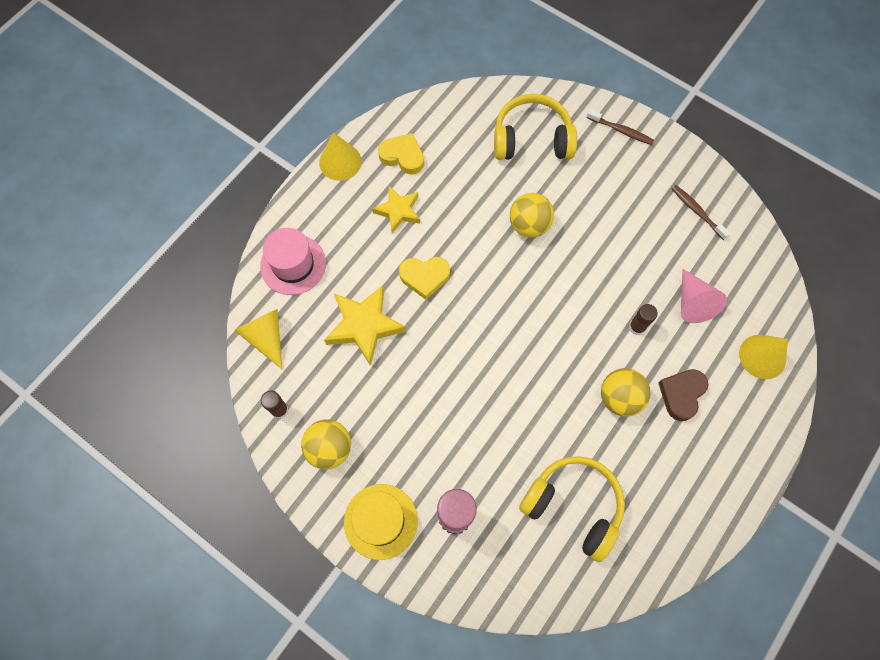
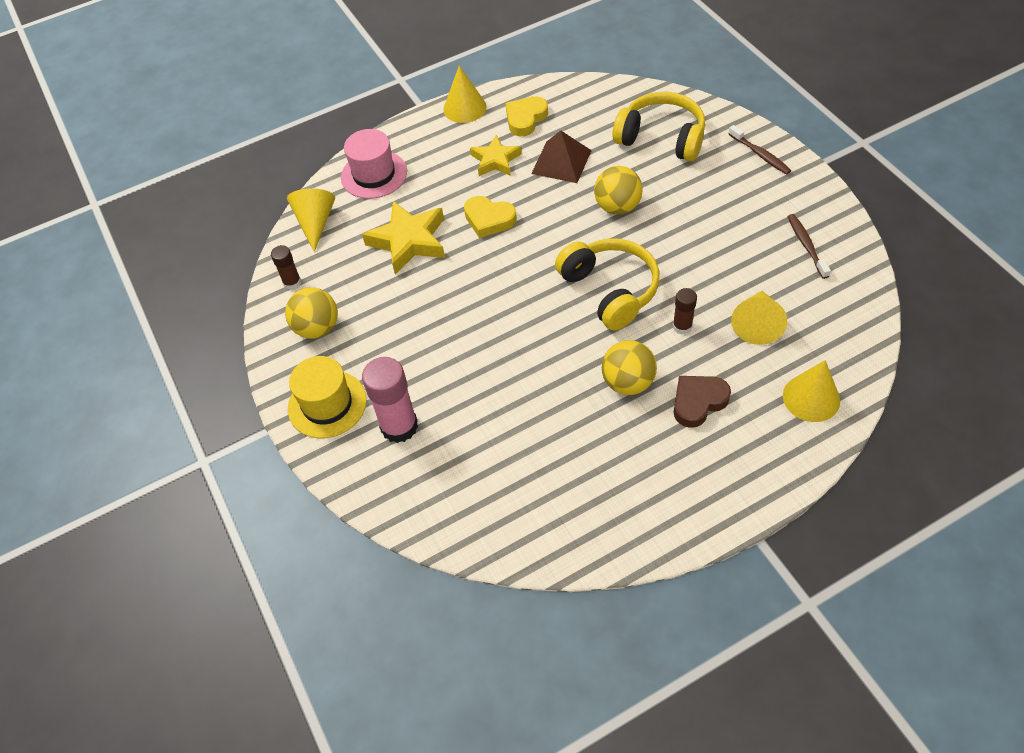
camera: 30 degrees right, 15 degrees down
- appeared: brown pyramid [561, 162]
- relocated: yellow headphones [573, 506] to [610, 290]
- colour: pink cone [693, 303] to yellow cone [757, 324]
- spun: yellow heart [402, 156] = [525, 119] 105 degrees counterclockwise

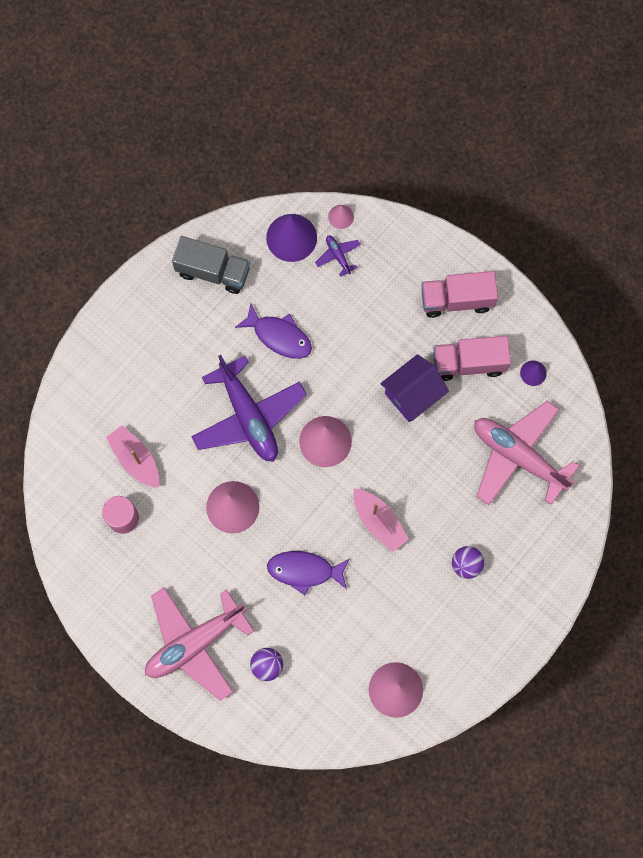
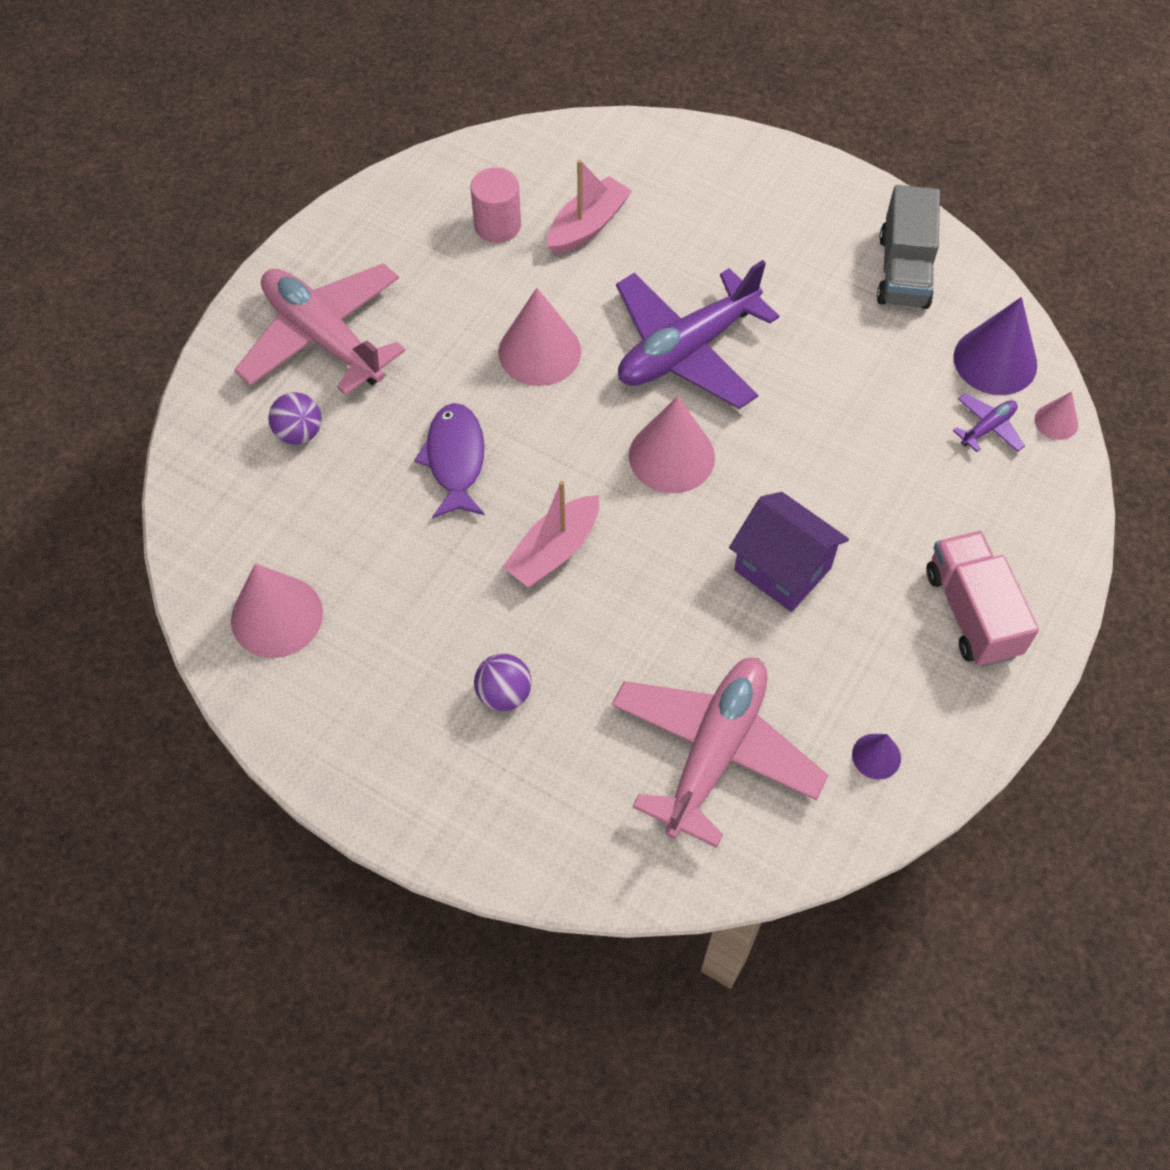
camera: 80 degrees right, 15 degrees down
- missing: purple fish [279, 336]
- missing: pink truck [469, 363]

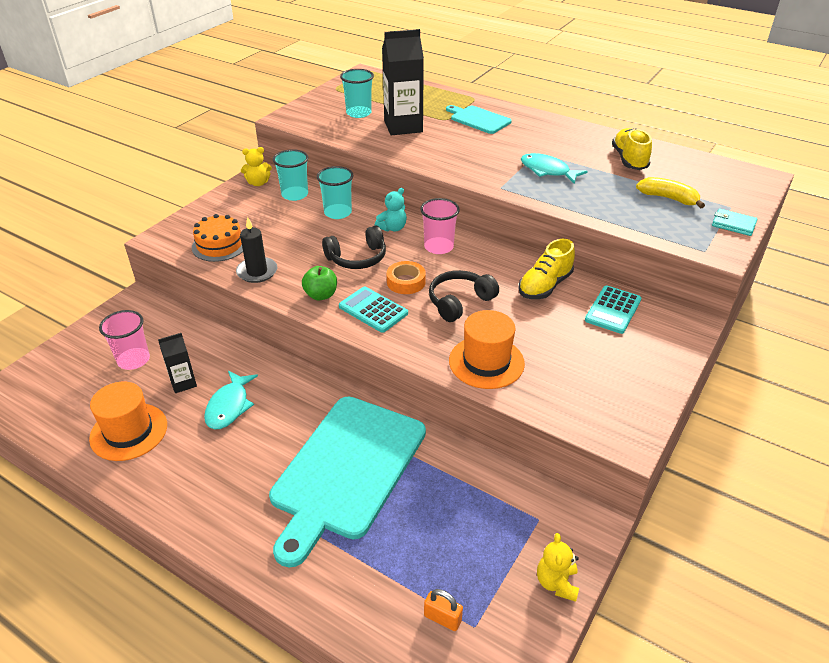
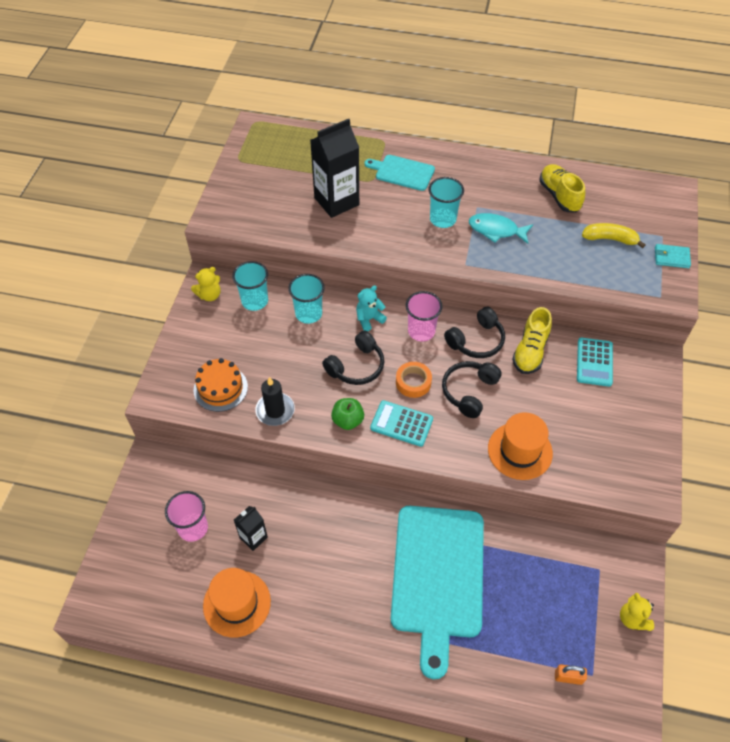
camera: 20 degrees left, 15 degrees up
- missing: turquoise fish [229, 406]
- appeared: black headphones [476, 341]
- relocated: turquoise cup [359, 113] to [443, 219]
- spun: turquoise teddy bear [392, 228] = [369, 319] 150 degrees counterclockwise

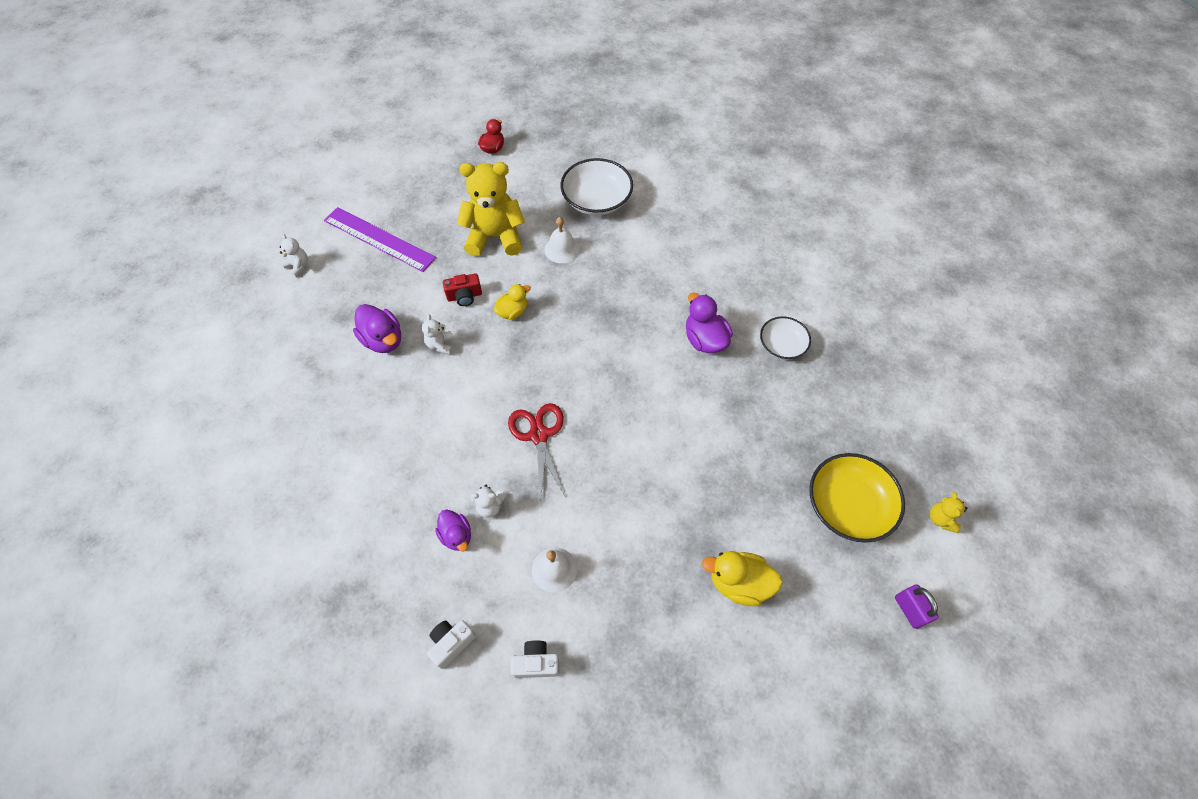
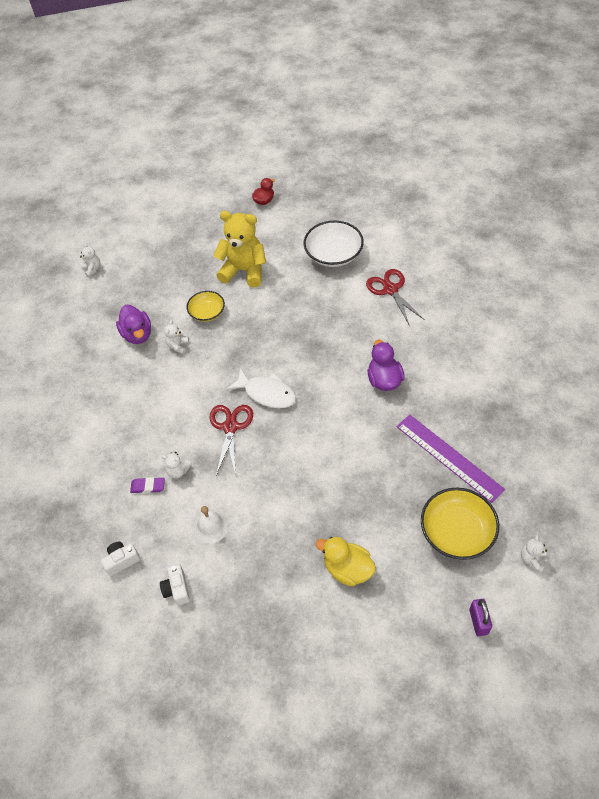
camera: 20 degrees right, 5 degrees down
- missing: yellow duck [512, 311]
- missing: white bell [562, 249]
- missing: white bowl [782, 345]
- appeared: white fish [267, 393]
- appeared: red scissors [390, 290]
- relocated: purple ruler [379, 239] to [449, 457]
- exchanged: purple duck [456, 535] to purple eraser [148, 486]
- exchanged: red camera [464, 296] to yellow bowl [207, 312]
- colour: yellow teddy bear [941, 519] to white teddy bear [532, 559]
- spun: white camera [536, 663] = [177, 589] 120 degrees counterclockwise

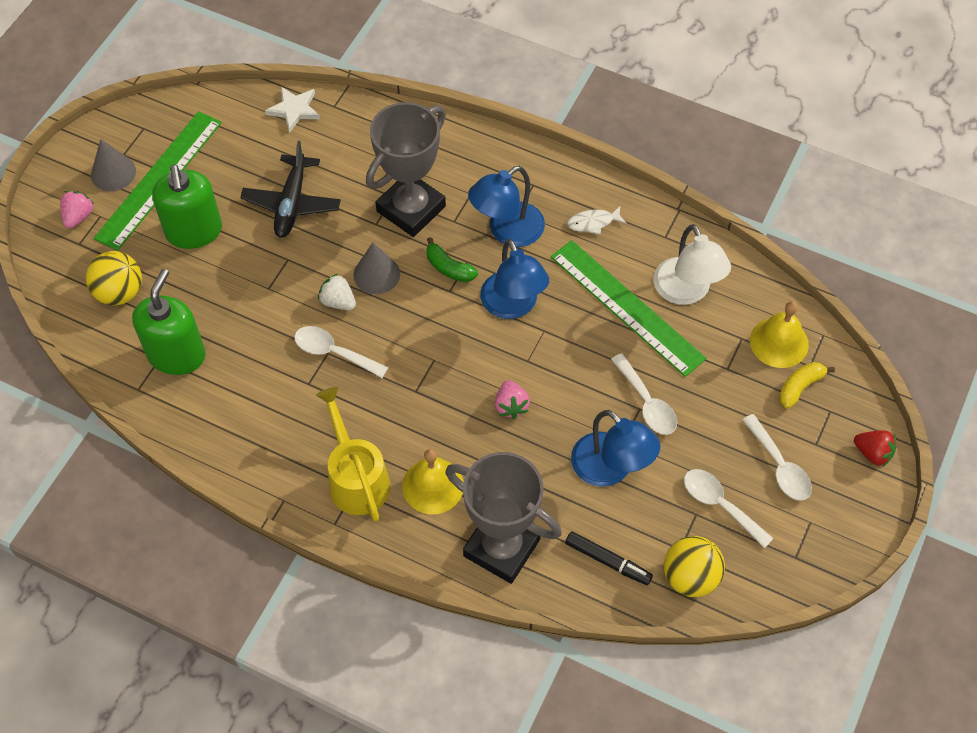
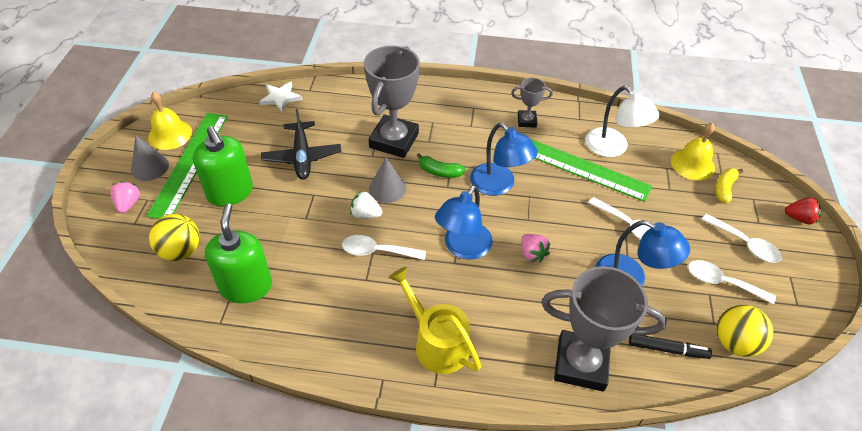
camera: 20 degrees left, 10 degrees down
- relocated: yellow bell [433, 485] to [170, 134]
- relocated: blue lamp [507, 231] to [463, 248]
- exchanged: white fish [593, 223] to grey trophy [526, 121]

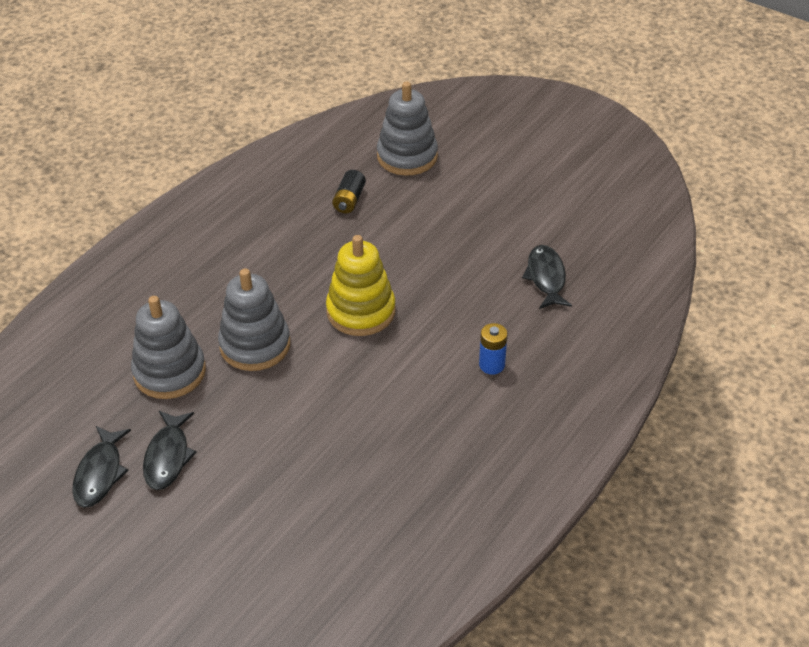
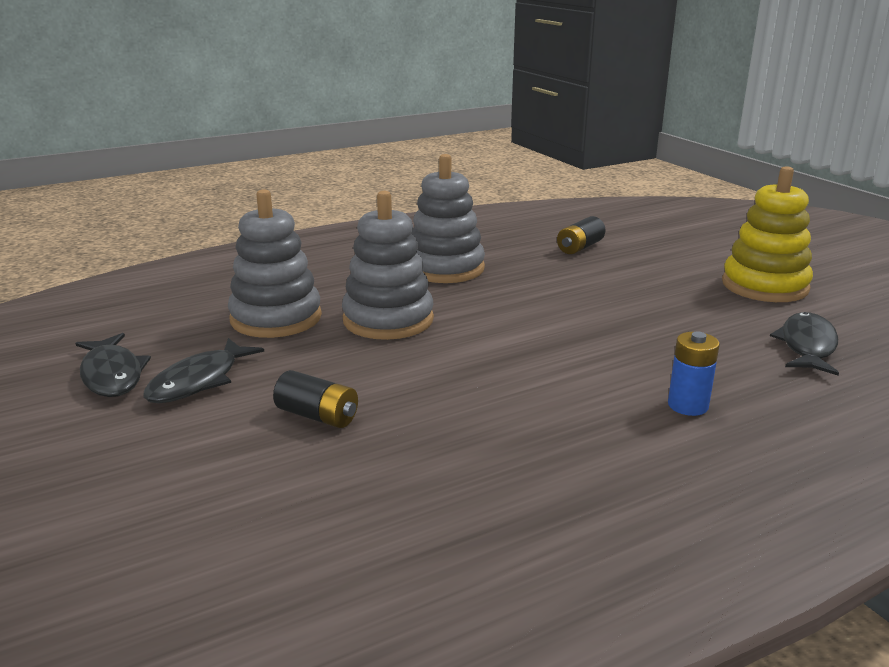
camera: 25 degrees right, 20 degrees down
- appeared: black battery [317, 416]
- relocated: yellow stacking toy [361, 311] to [764, 286]
- relocated: grey stacking toy [407, 156] to [445, 268]
- spun: black fish [100, 473] = [112, 375] 60 degrees counterclockwise

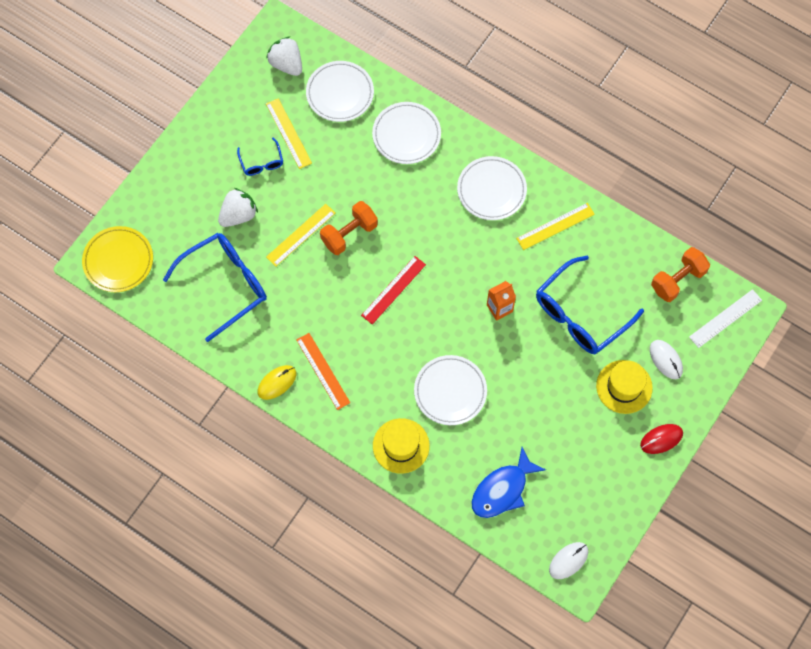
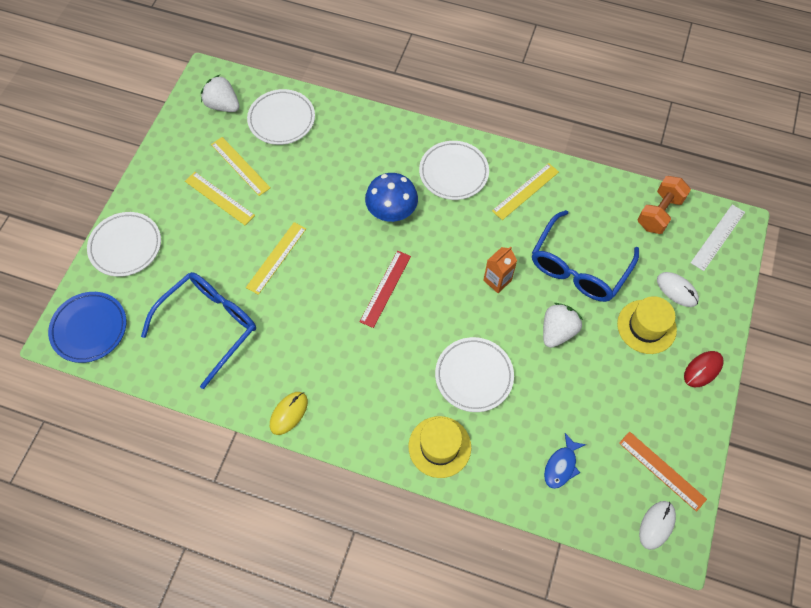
camera: 15 degrees left, 5 degrees down
- missing: orange dumbbell [349, 234]
- appeared: blue mushroom [391, 210]
- relocated: white strawberry [238, 215] to [557, 331]
- relocated: orange ruler [323, 371] to [662, 470]
- relocated: white plate [406, 135] to [125, 246]
- exchanged: blue glasses [261, 162] to yellow ruler [219, 198]
- colour: yellow plate [118, 261] to blue plate [89, 328]
- size: blue fish [502, 489] = [561, 465] x0.63

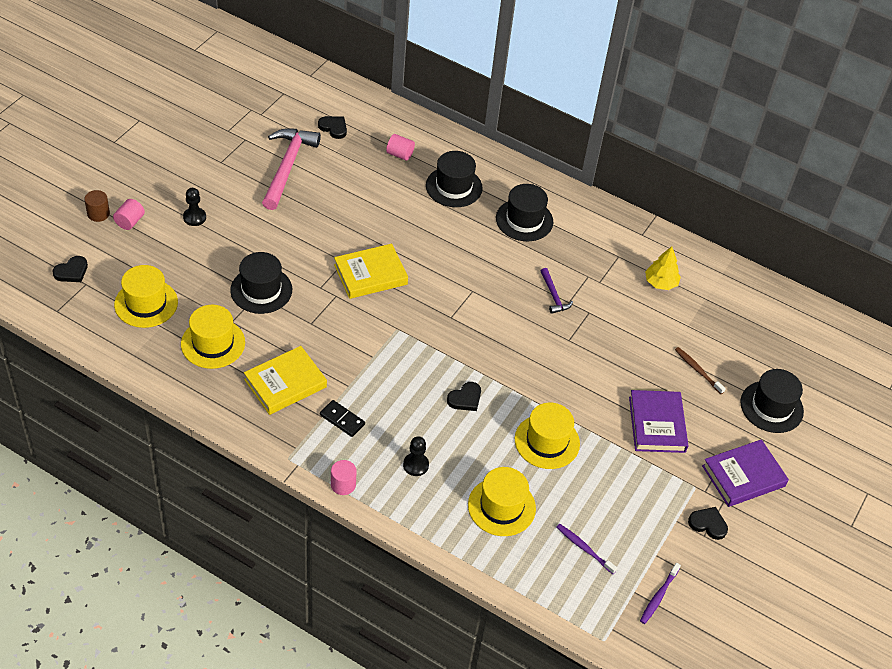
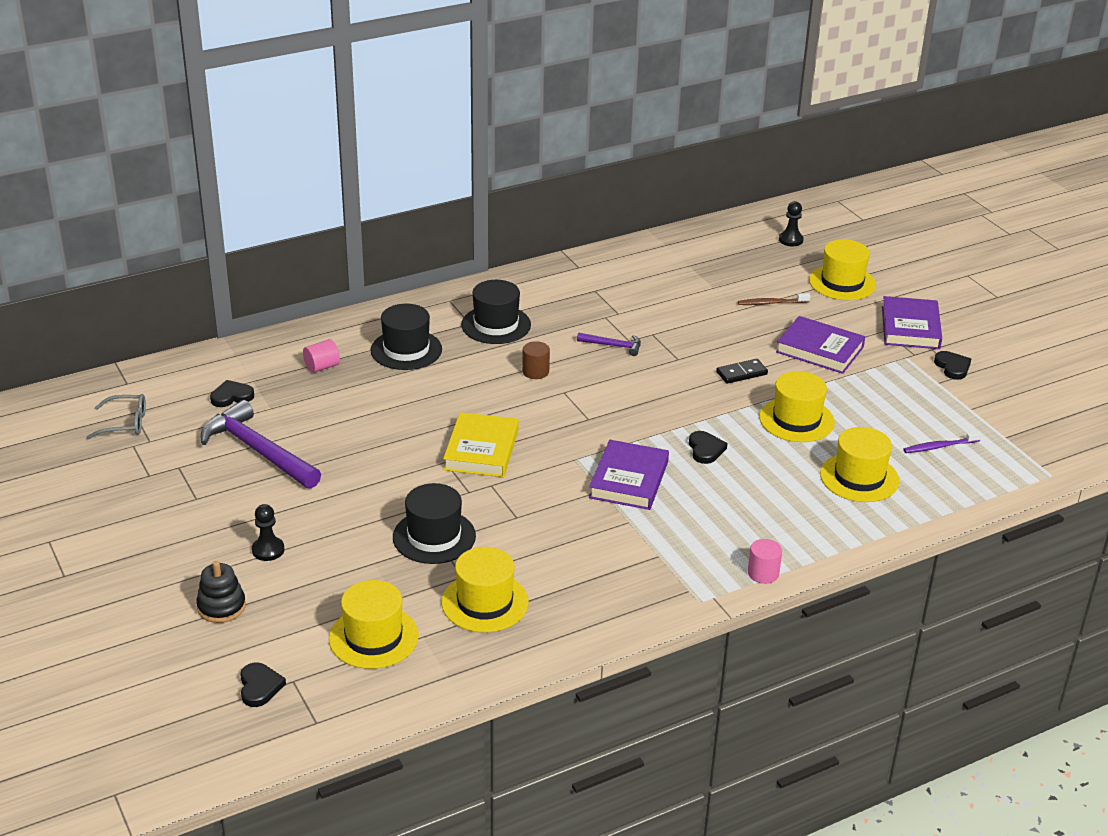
camera: 55 degrees left, 15 degrees down
- missing: yellow book [285, 383]
- missing: purple toothbrush [658, 596]
- missing: yellow tree [660, 283]
- appeared: grey glasses [124, 423]
- appeared: purple book [628, 480]
- relocated: brown cylinder [98, 214] to [535, 372]
- relocated: black domino [342, 419] to [741, 373]
- relocated: black pawn [415, 465] to [790, 240]
- exchanged: pink cylinder [130, 221] to black stacking toy [221, 607]
- colour: pink hammer [287, 166] to purple hammer [258, 450]
- colour: black hat [771, 407] to yellow hat [842, 283]
- spun: black heart [708, 524] = [952, 367] 105 degrees clockwise

